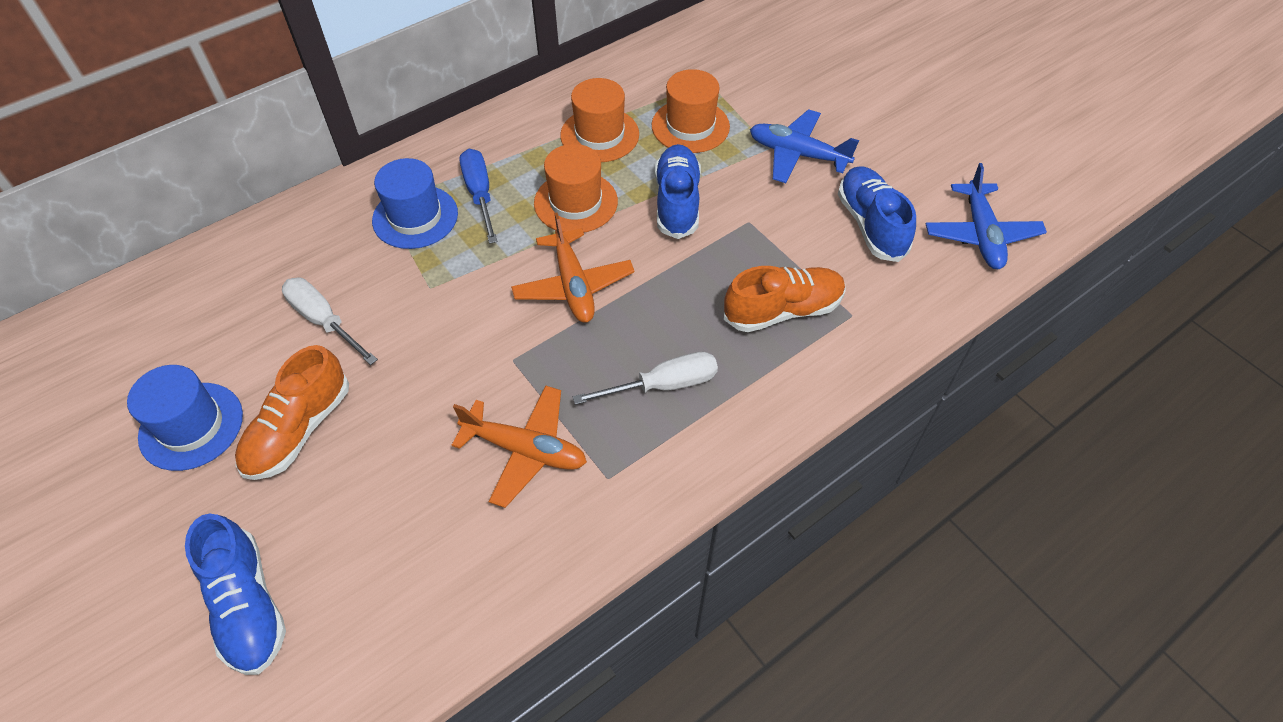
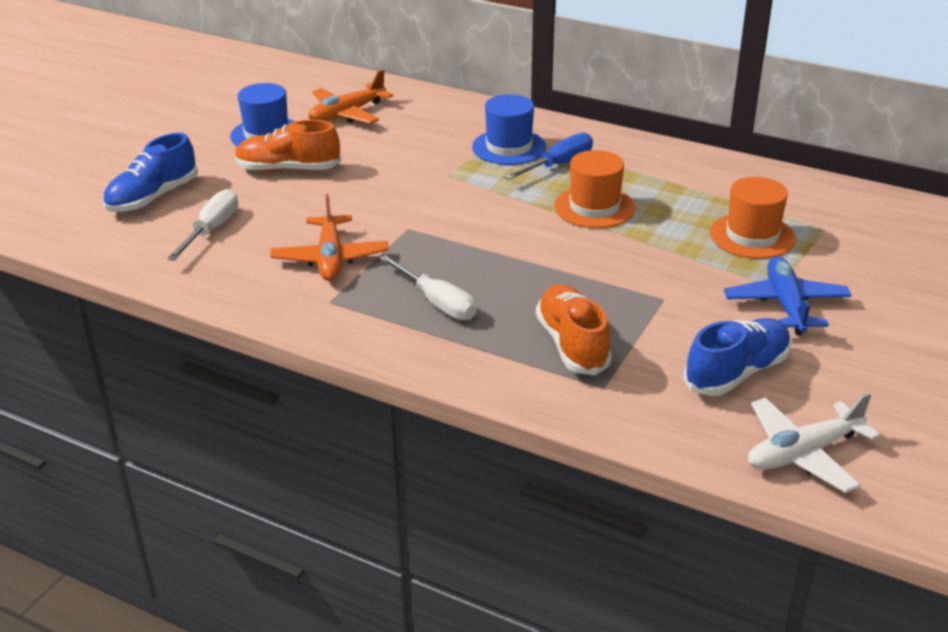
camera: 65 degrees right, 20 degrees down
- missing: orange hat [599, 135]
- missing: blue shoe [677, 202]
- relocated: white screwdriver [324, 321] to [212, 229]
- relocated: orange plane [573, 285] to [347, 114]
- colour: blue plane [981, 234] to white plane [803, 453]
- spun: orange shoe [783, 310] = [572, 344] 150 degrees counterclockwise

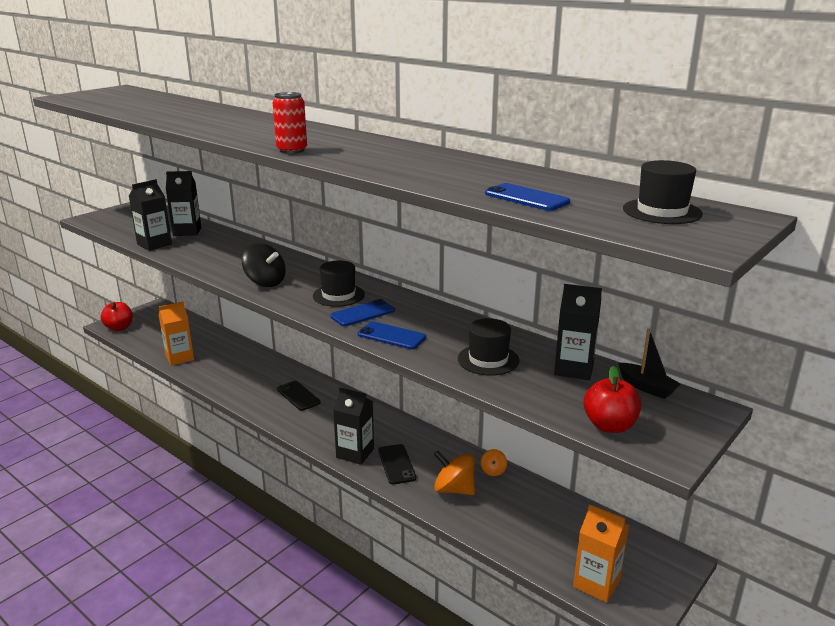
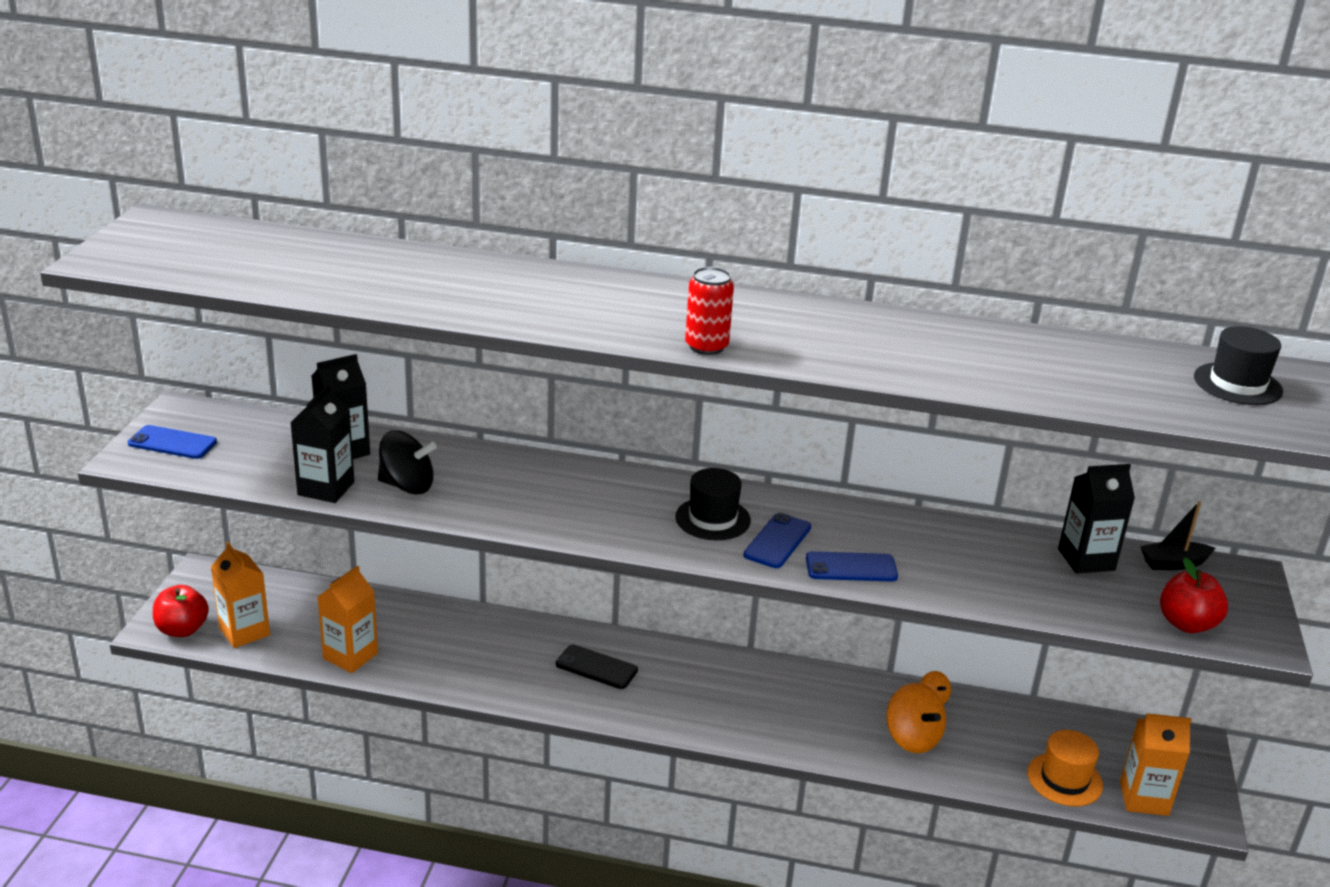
camera: 30 degrees left, 5 degrees up
- missing: black carton [355, 453]
- missing: black phone [396, 464]
- missing: black hat [488, 360]
- appeared: orange carton [244, 632]
- appeared: orange hat [1064, 779]
- relocated: black spinning top [265, 282] to [407, 486]
- relocated: blue phone [526, 198] to [172, 443]
- spun: orange spinning top [454, 489] = [912, 738] 120 degrees counterclockwise
- spun: black boat [646, 387] = [1173, 563] 150 degrees clockwise

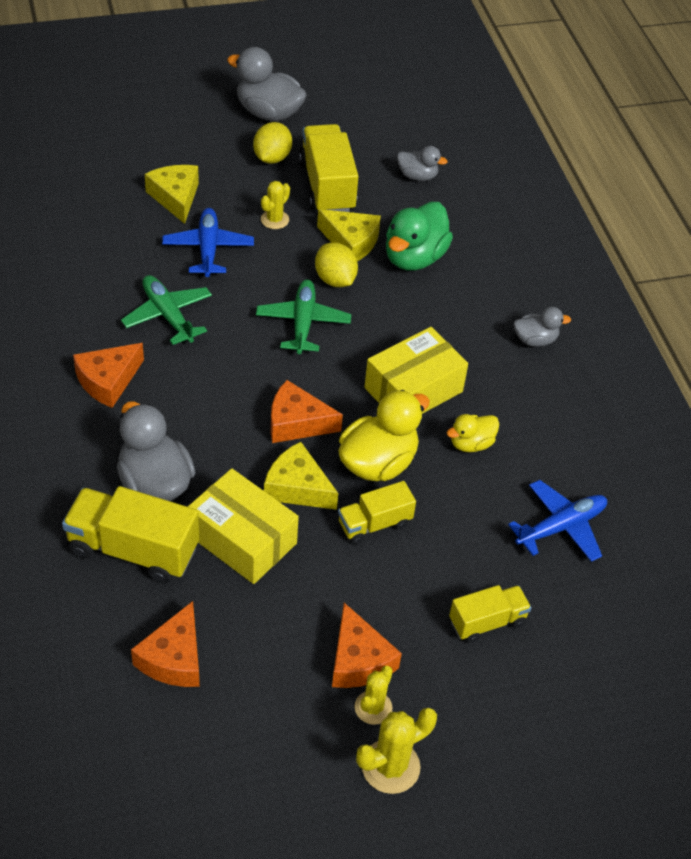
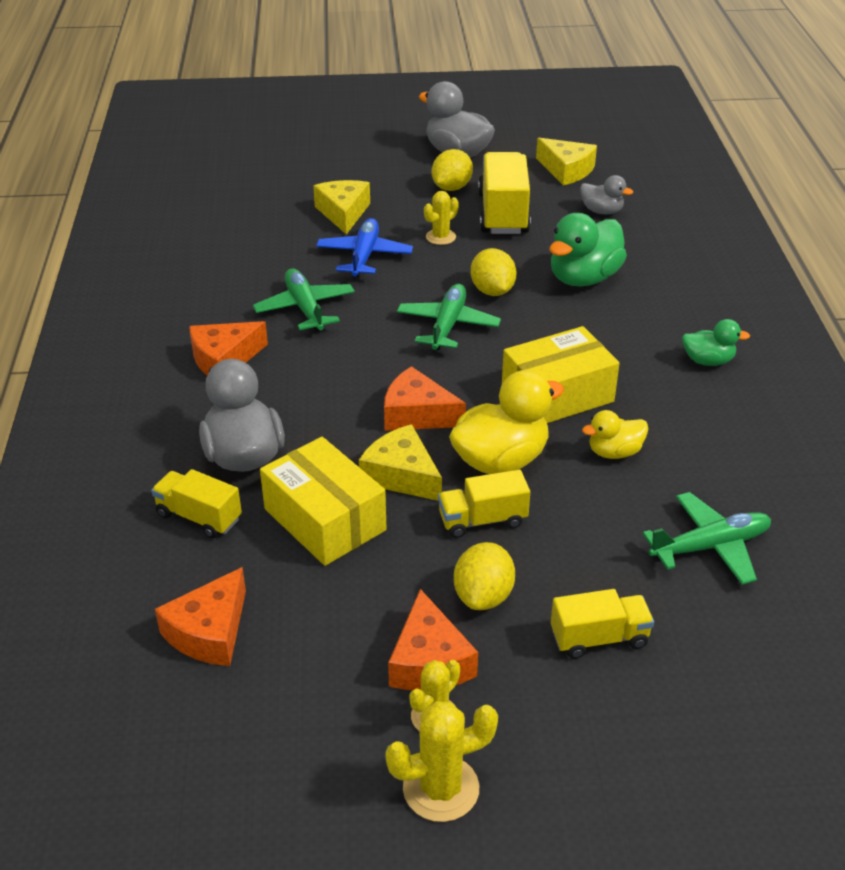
camera: 15 degrees right, 10 degrees down
- appeared: yellow lemon [483, 596]
- relocated: yellow cheese [351, 242] to [566, 170]
- colour: blue plane [561, 527] to green plane [710, 546]
- colour: grey duck [535, 340] to green duck [708, 361]
- size: yellow truck [133, 550] = [199, 517] x0.59

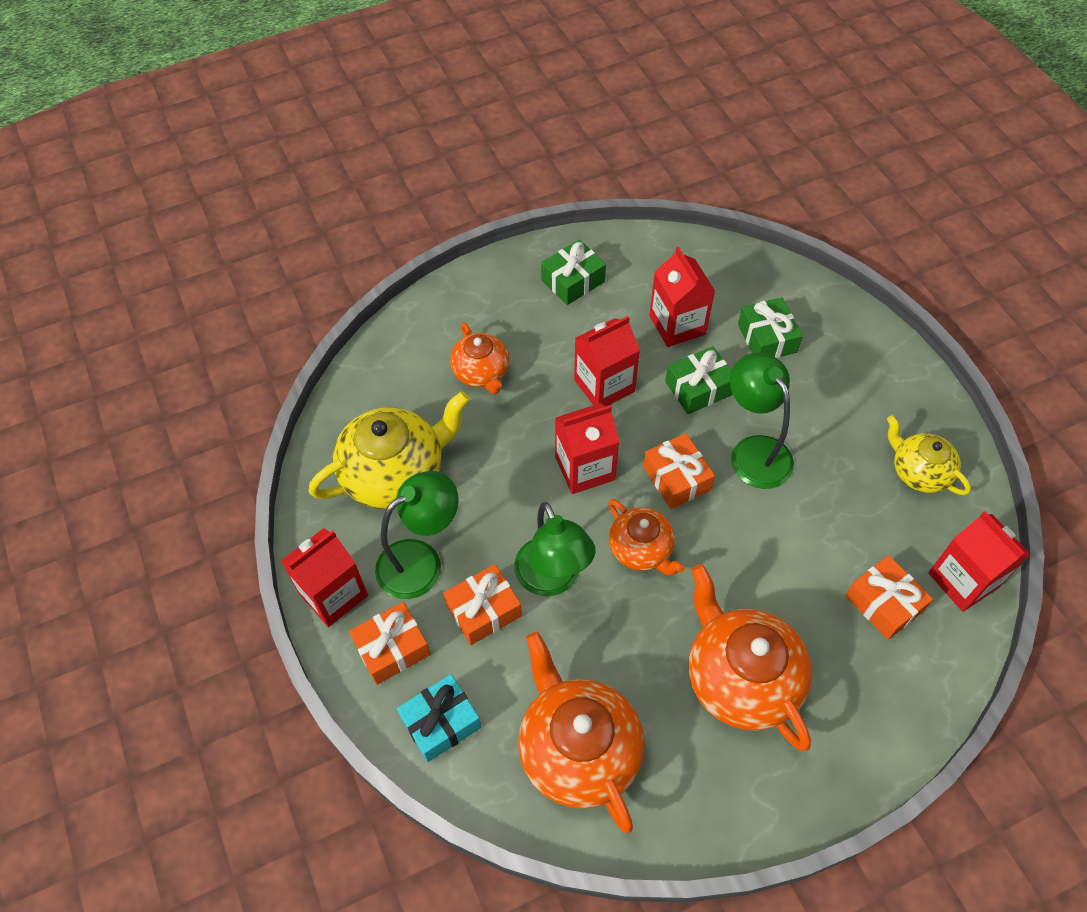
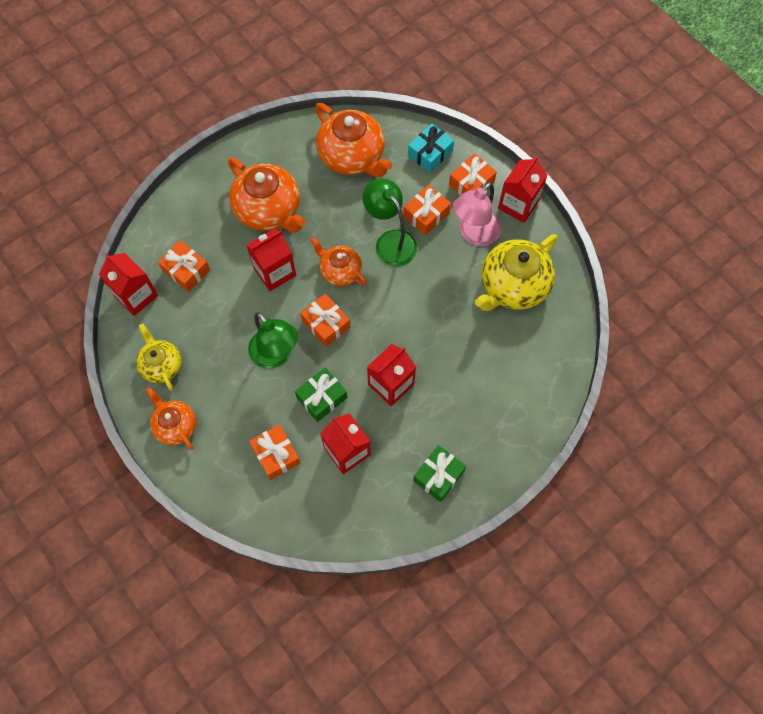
camera: 165 degrees right, 10 degrees up
- relocated: orange teapot [481, 373] to [175, 425]
- relocated: red carton [585, 468] to [274, 272]
- colour: green lamp [421, 561] to pink lamp [474, 234]
- colour: green gift [767, 338] to orange gift [276, 455]
- spun: yellow teapot [918, 472] = [161, 365] 150 degrees counterclockwise

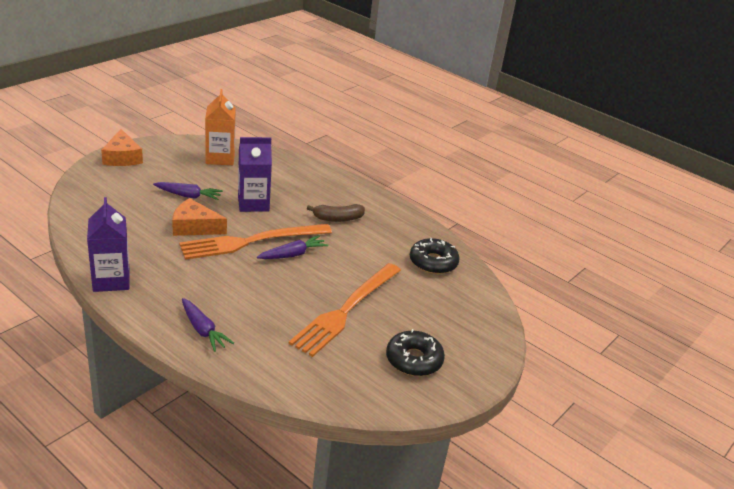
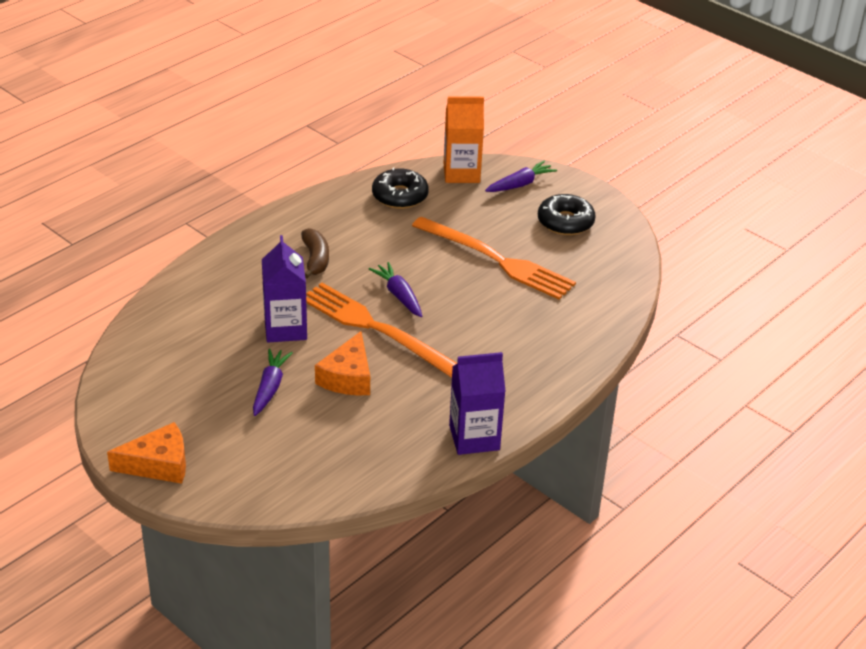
camera: 85 degrees left, 5 degrees up
- relocated: purple carrot [203, 330] to [520, 184]
- relocated: orange carton [220, 158] to [461, 173]
- spun: orange fork [251, 241] = [375, 328] 150 degrees clockwise

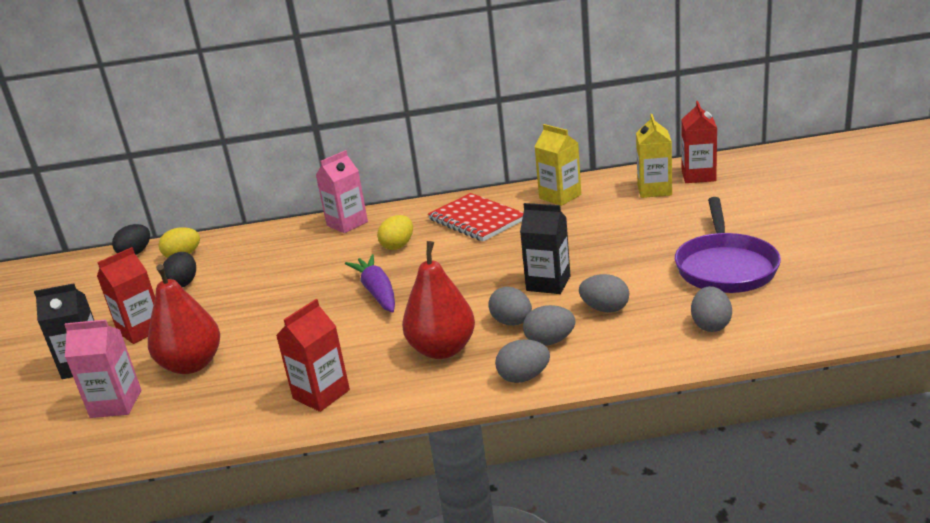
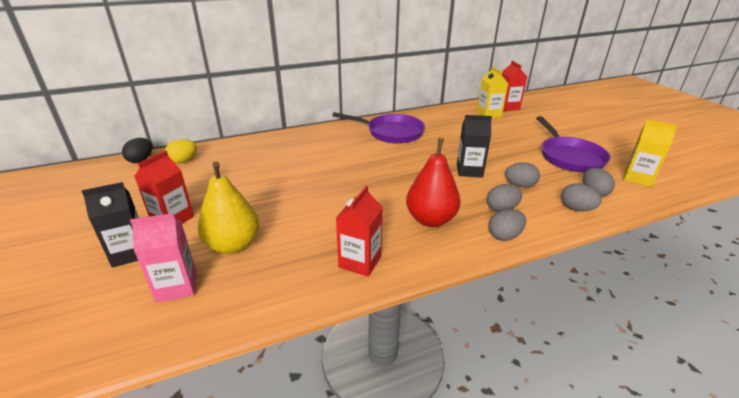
camera: 20 degrees left, 5 degrees up
- missing: black egg [183, 283]
- missing: pink carton [347, 224]
- missing: purple carrot [377, 292]
- missing: yellow egg [398, 246]
- relocated: grey egg [512, 322] to [576, 209]
- relocated: yellow carton [560, 196] to [638, 178]
- exchanged: red notebook [476, 220] to purple pan [391, 133]
- colour: red pear [192, 365] to yellow pear [233, 245]

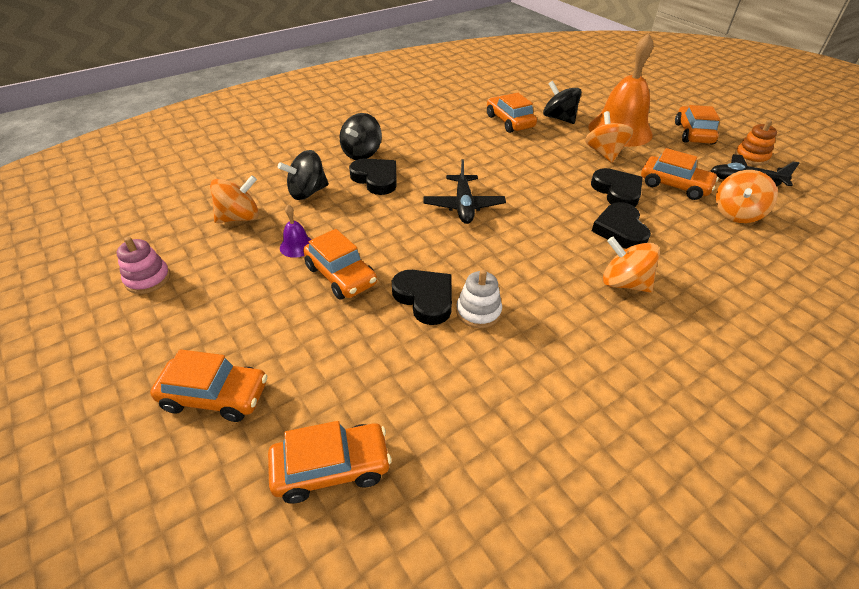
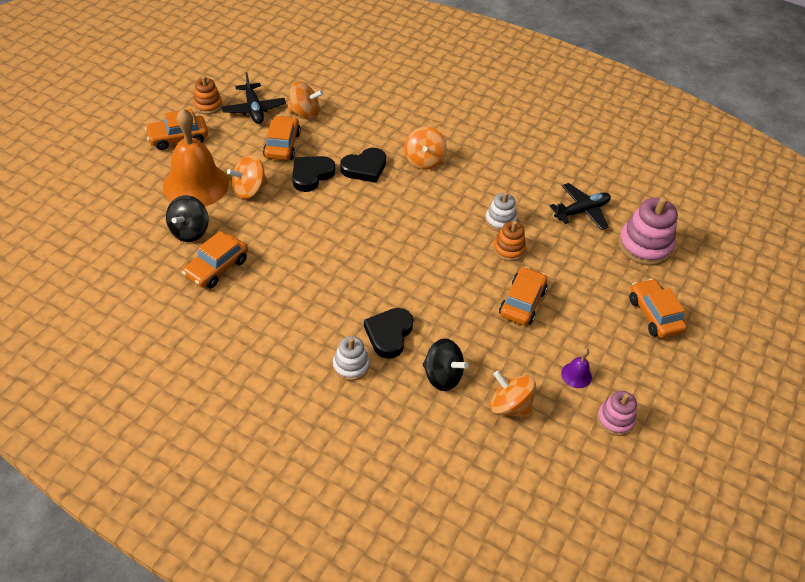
camera: 120 degrees left, 5 degrees up
- relocated: purple bell [297, 246] to [576, 375]
- relocated: black plane [463, 206] to [581, 211]
- exchanged: orange car [331, 468] to pink stacking toy [644, 246]
- exchanged: black spinning top [362, 153] to white stacking toy [350, 365]
- exchanged: black heart [425, 298] to orange stacking toy [508, 249]

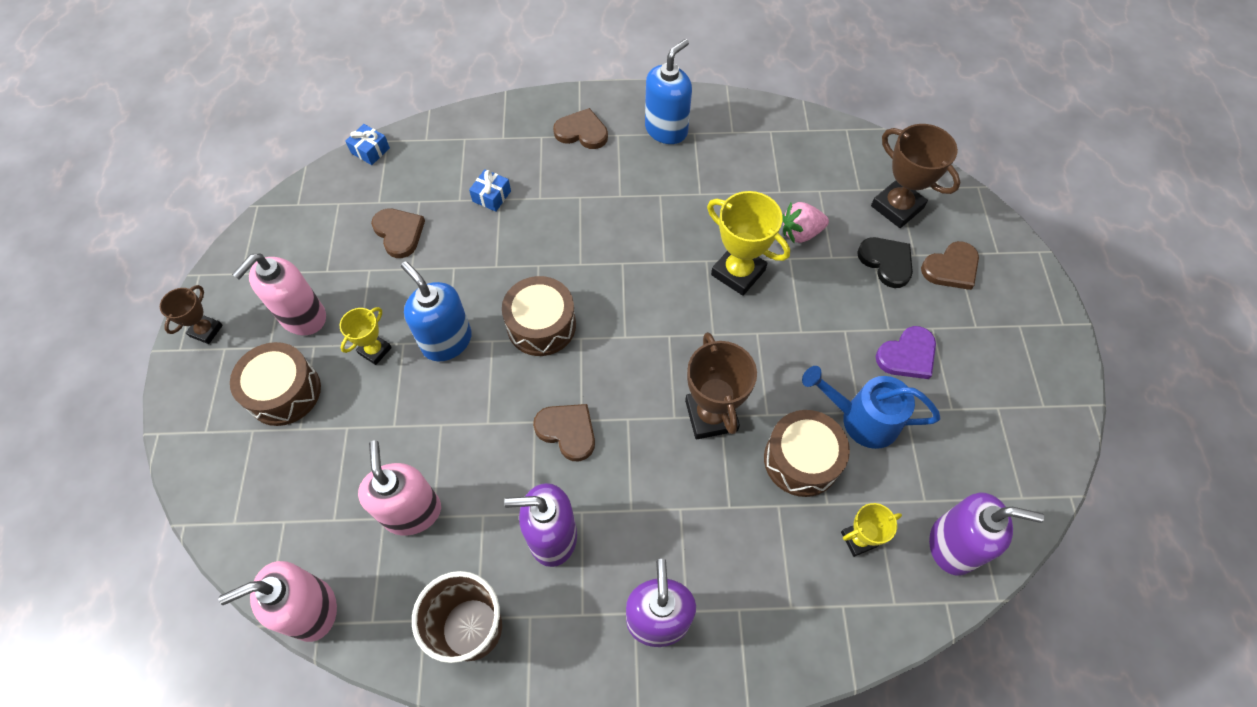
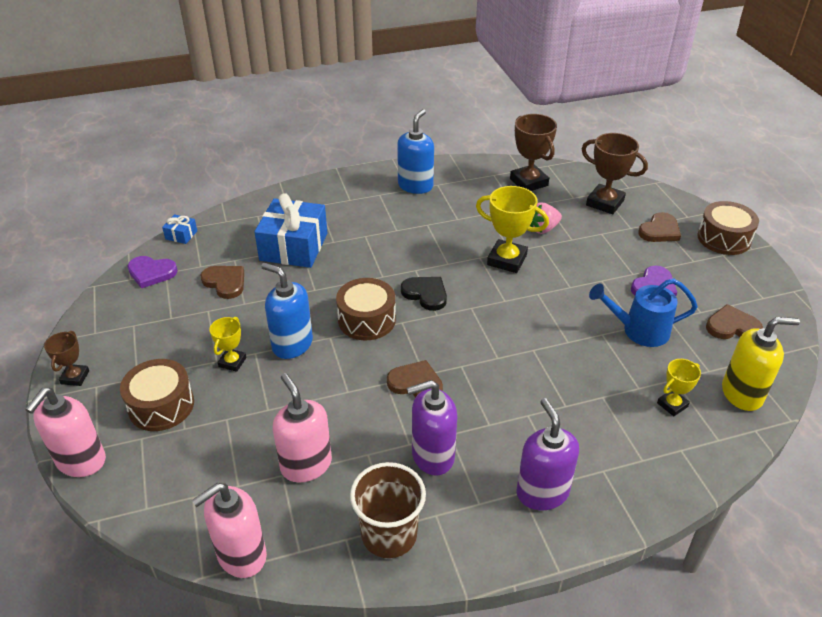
camera: 15 degrees left, 20 degrees down
- appeared: purple heart [151, 273]
- relocated: pink soap dispenser [303, 317] to [81, 461]
- relocated: brown heart [582, 132] to [732, 326]
- relocated: brown trophy [711, 415] to [528, 182]
- relocated: brown drum [801, 460] to [724, 238]
- relocated: black heart [886, 262] to [425, 294]
- colour: purple soap dispenser [952, 545] to yellow soap dispenser [742, 394]
- size: blue gift [491, 196] = [294, 247] x2.34

